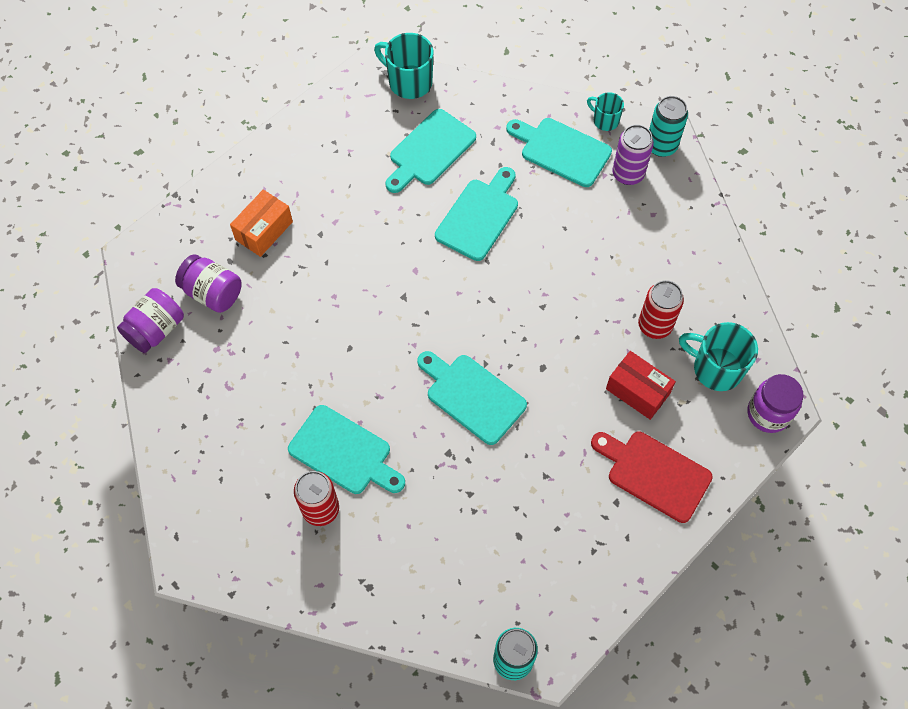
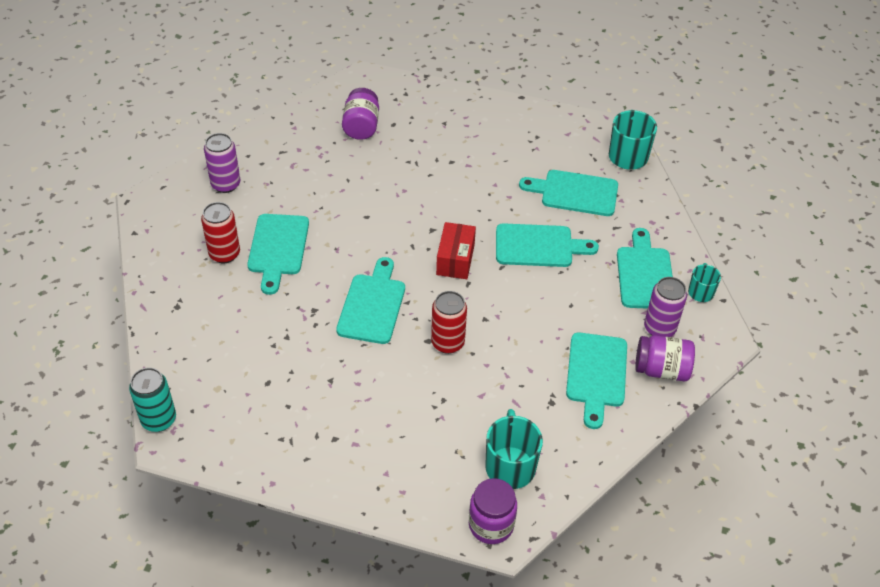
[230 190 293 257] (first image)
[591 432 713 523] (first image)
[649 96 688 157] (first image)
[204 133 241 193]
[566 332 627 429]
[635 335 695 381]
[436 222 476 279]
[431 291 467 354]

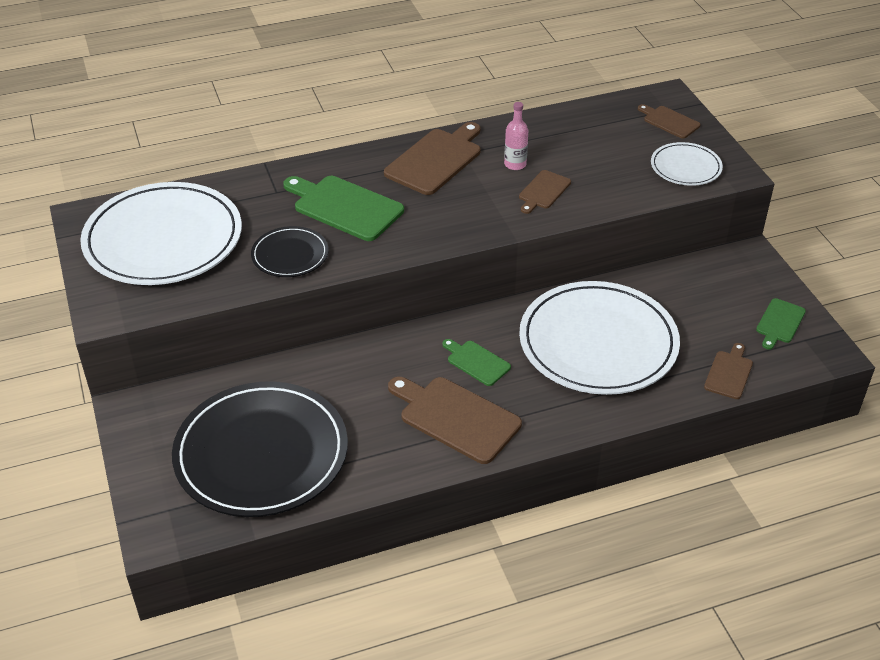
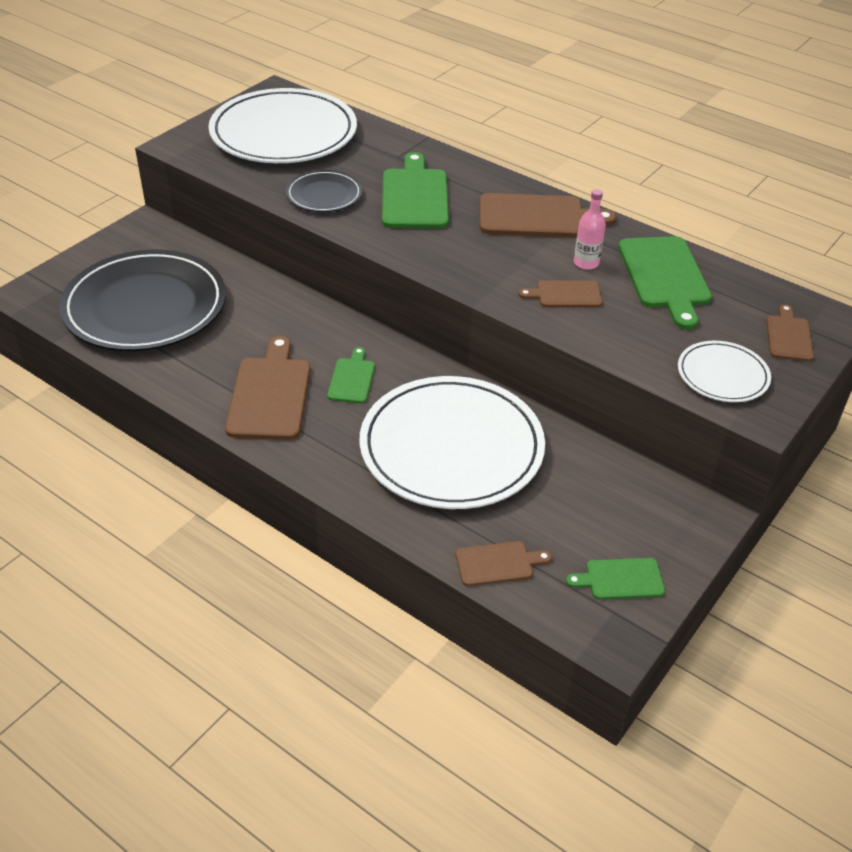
[618 236 712 330]

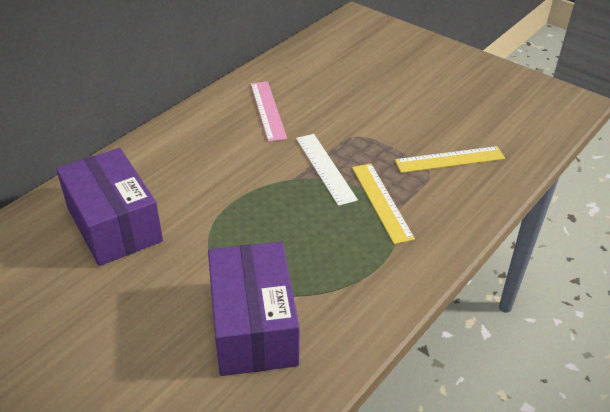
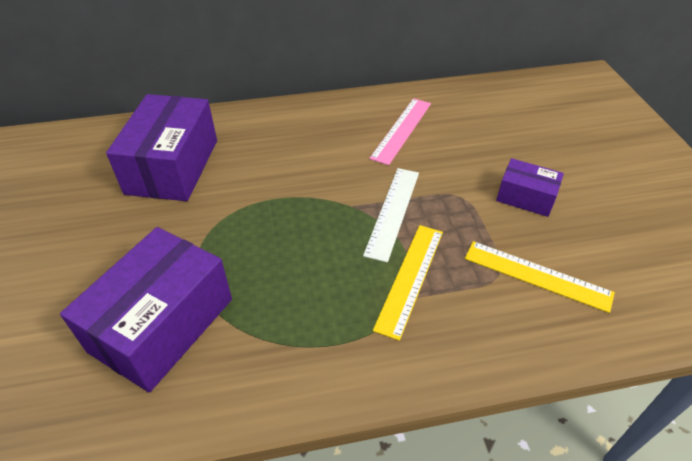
[496 158 564 217]

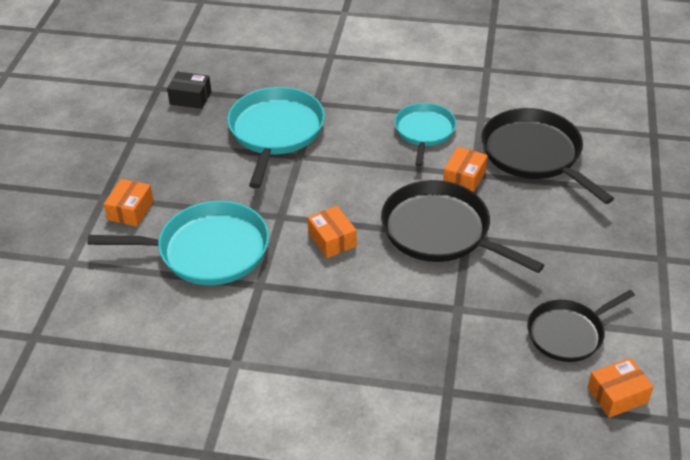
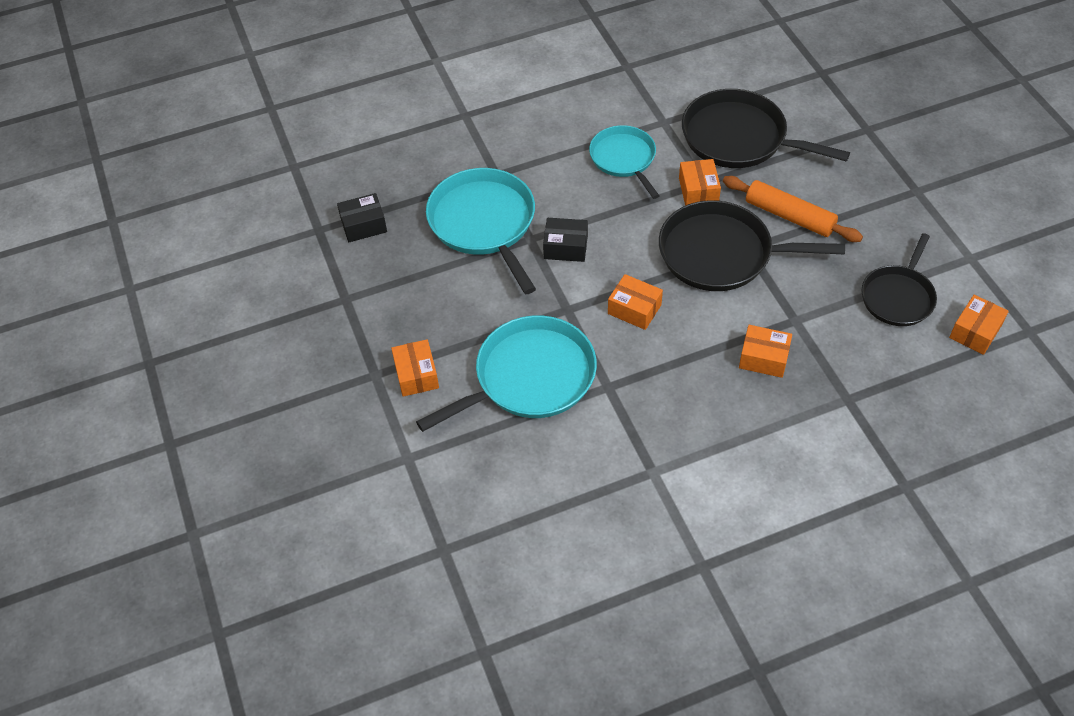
[543 218 588 262]
[723 176 863 242]
[739 325 792 378]

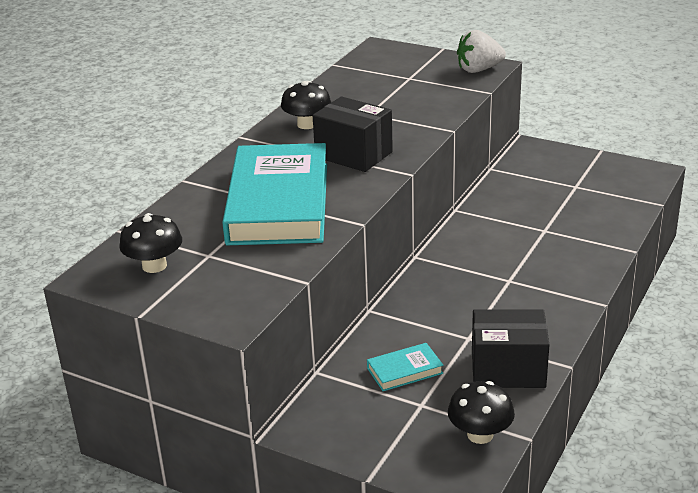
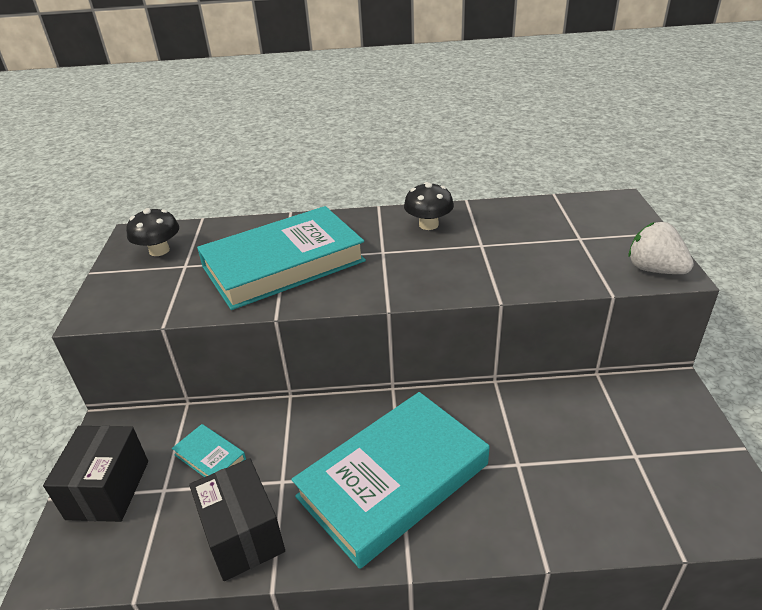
[448 381 515 444] (first image)
[291 392 489 569]
[43 426 148 522]

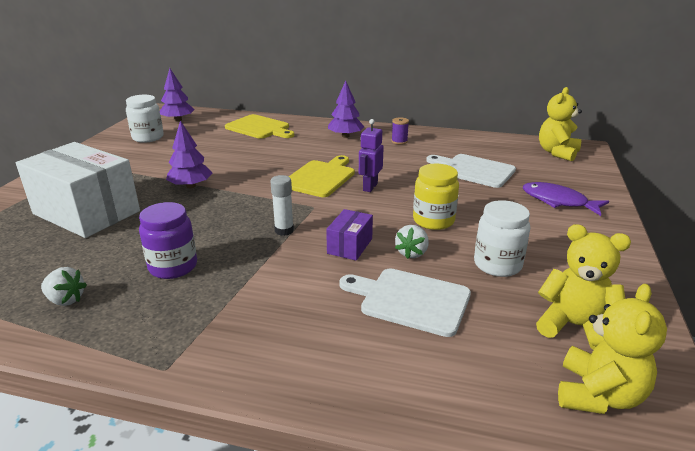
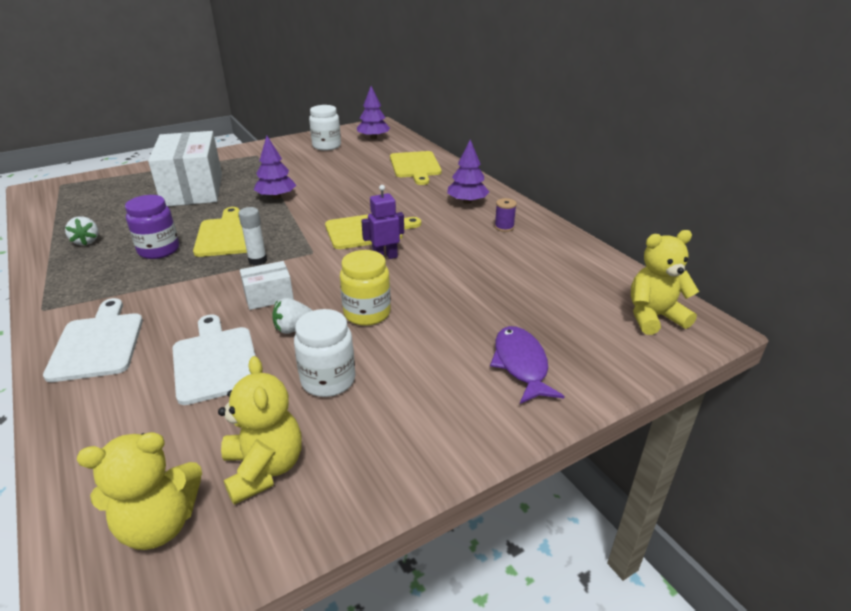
[193 207 247 257]
[43 298 143 382]
[240 261 294 310]

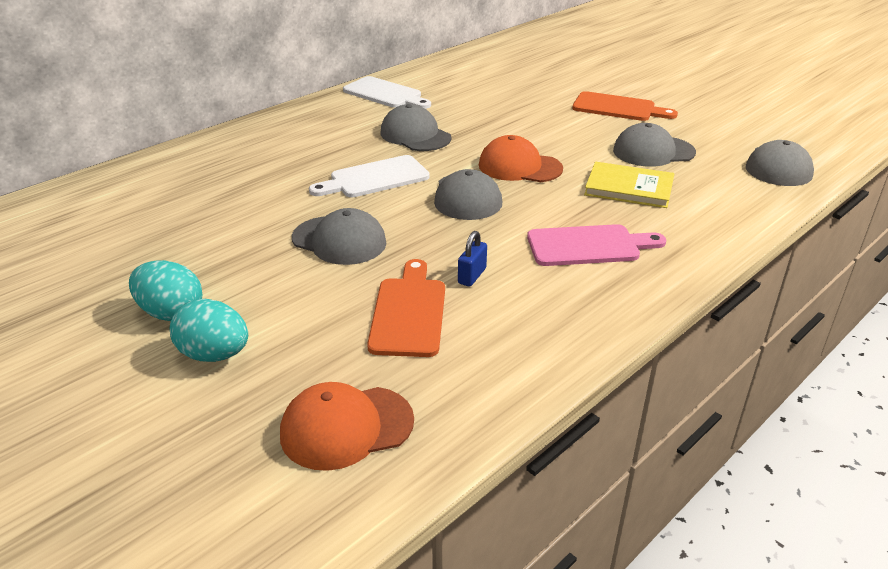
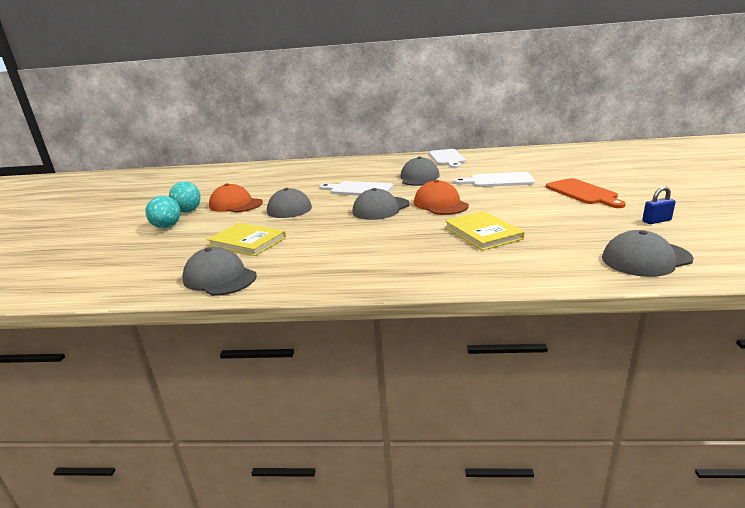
[527 224 666 266] (first image)
[454 172 535 187]
[209 183 263 213]
[642 186 676 224]
[182 247 257 296]
[207 223 286 256]

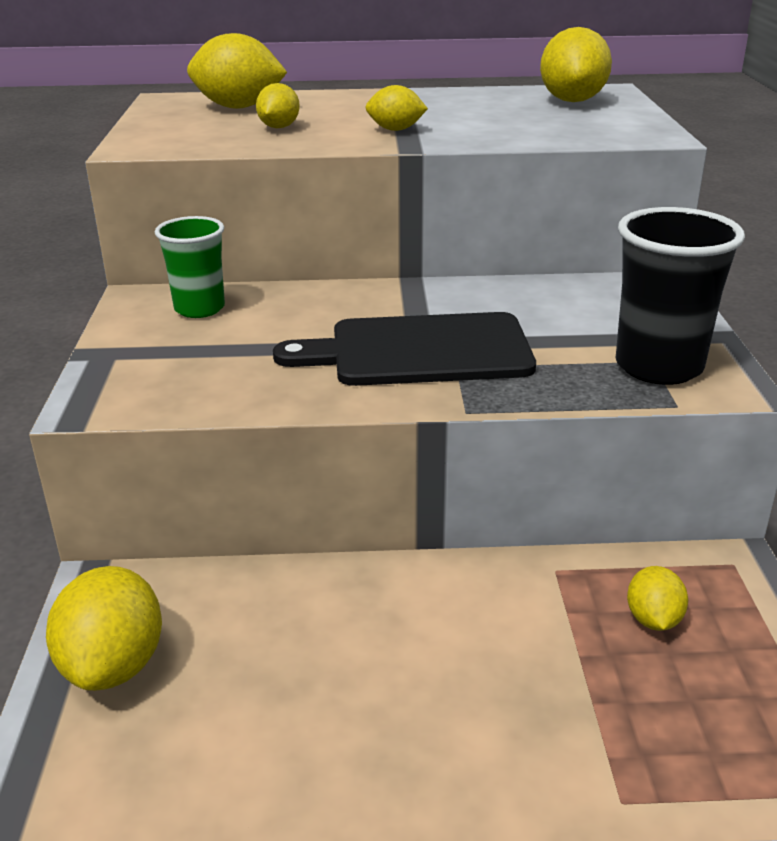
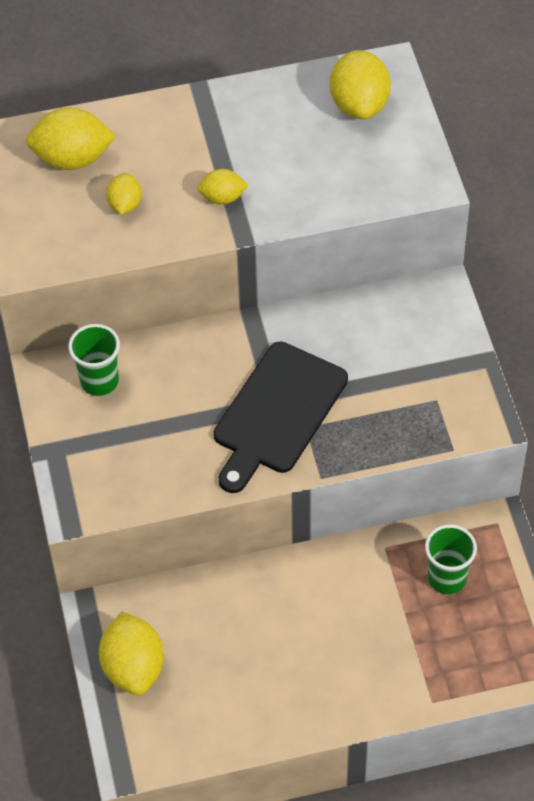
[616 207 745 385] (first image)
[425 524 477 594]
[214 341 348 493]

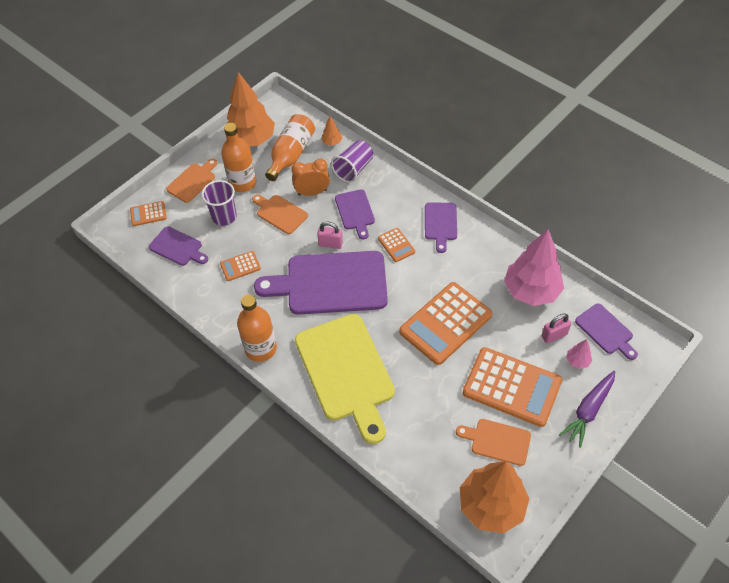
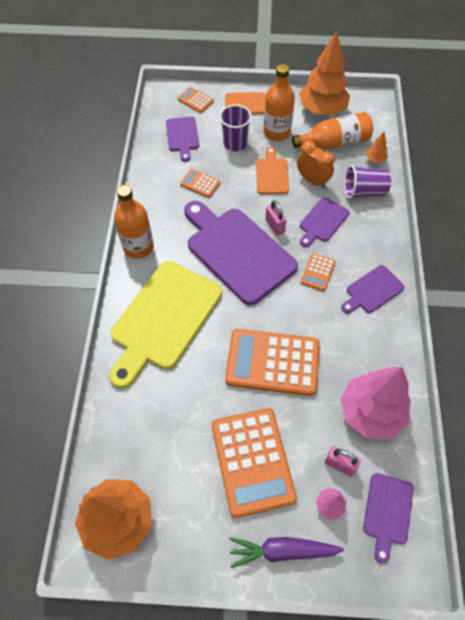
[456 419 531 466] (first image)

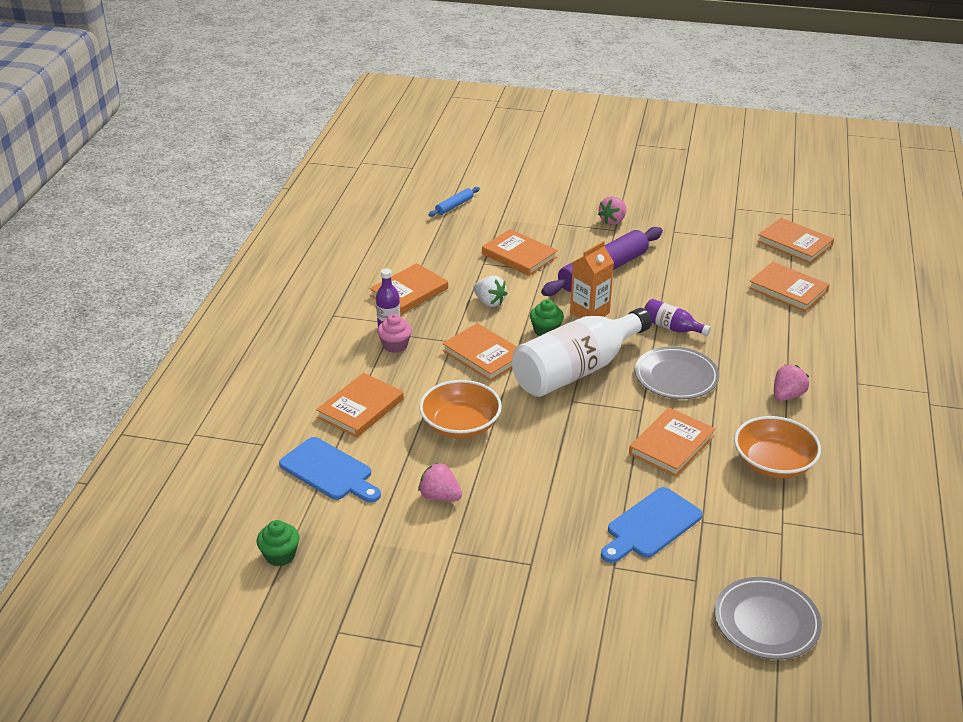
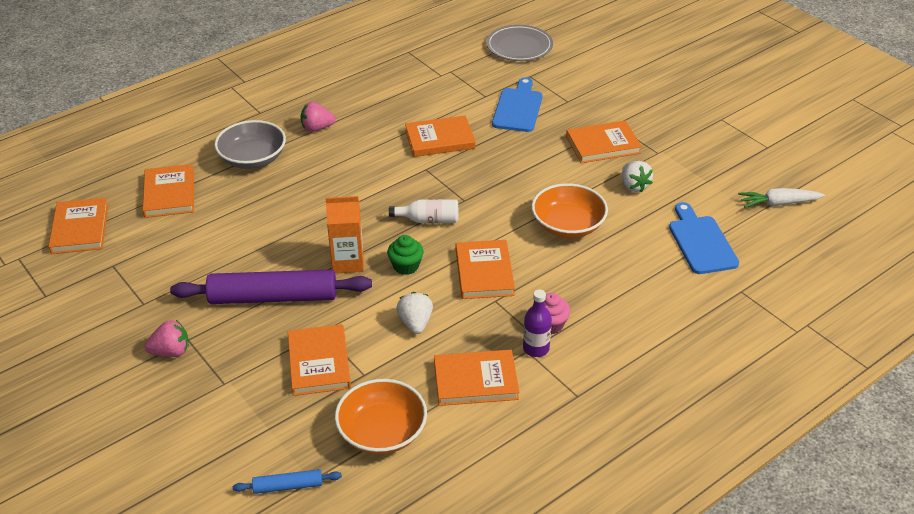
[635 346 719 399] (first image)
[644 299 711 336] (first image)
[214 120 286 169]
[566 120 642 163]
[335 379 427 454]
[738 188 825 208]
[622 161 653 192]
[492 77 543 132]
[389 199 458 223]

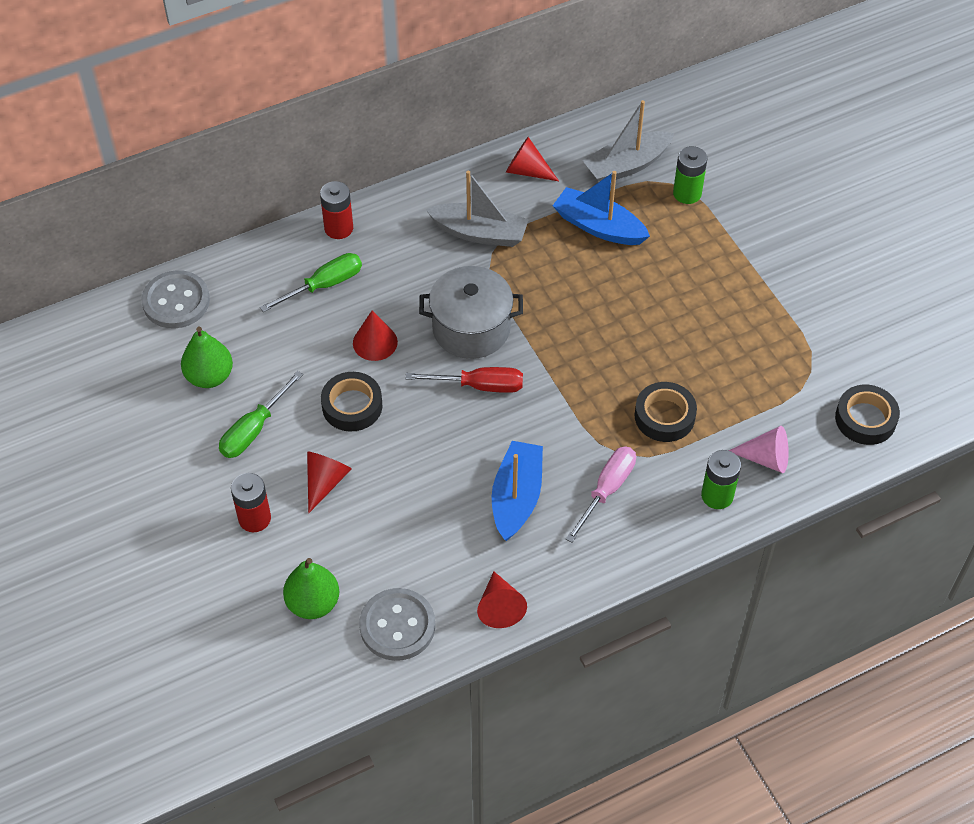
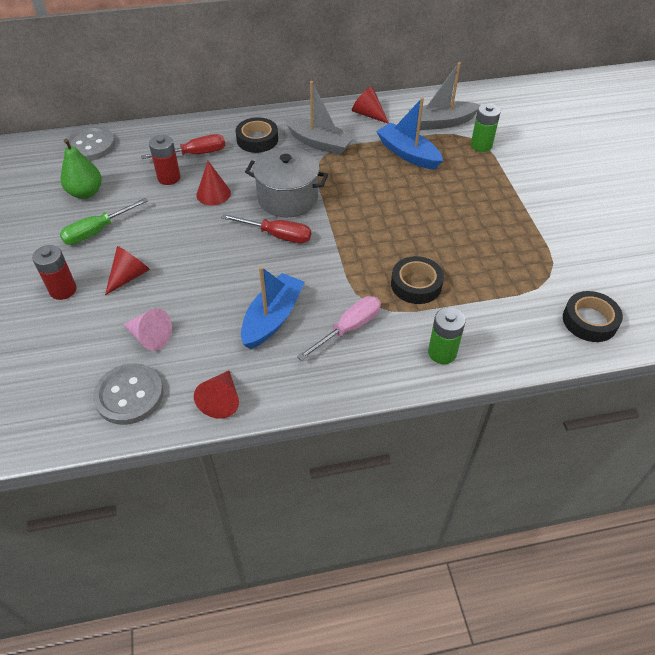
[283 558 339 619] (first image)
[149 135 180 185]
[236 117 278 153]
[123 308 172 351]
[141 134 225 159]

